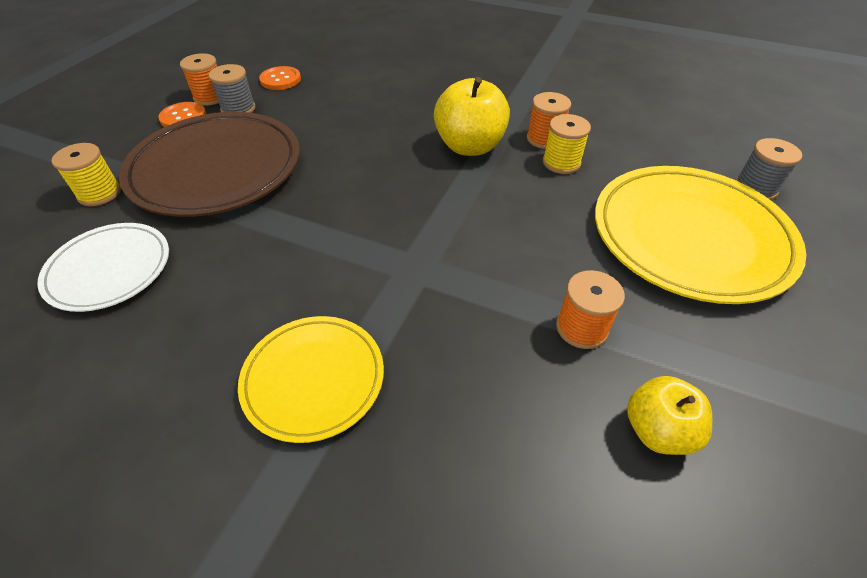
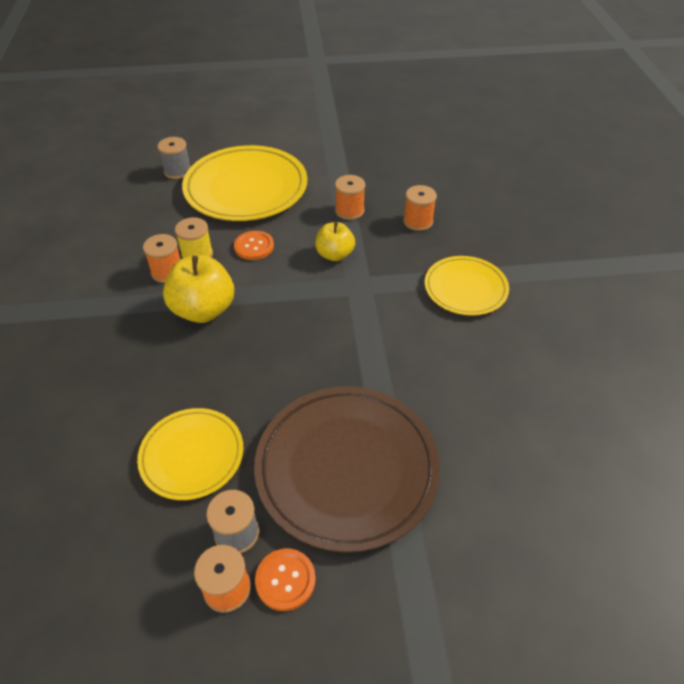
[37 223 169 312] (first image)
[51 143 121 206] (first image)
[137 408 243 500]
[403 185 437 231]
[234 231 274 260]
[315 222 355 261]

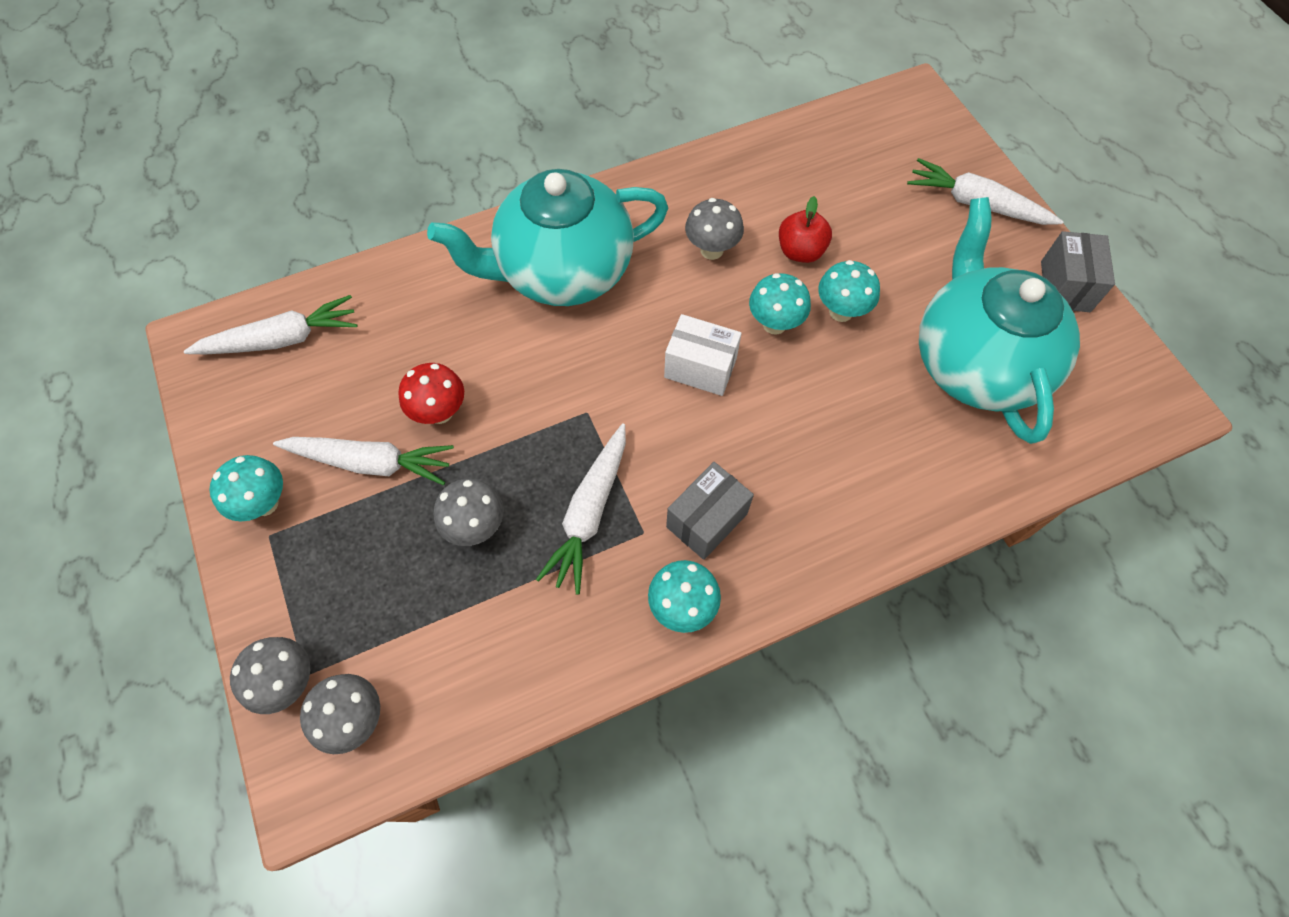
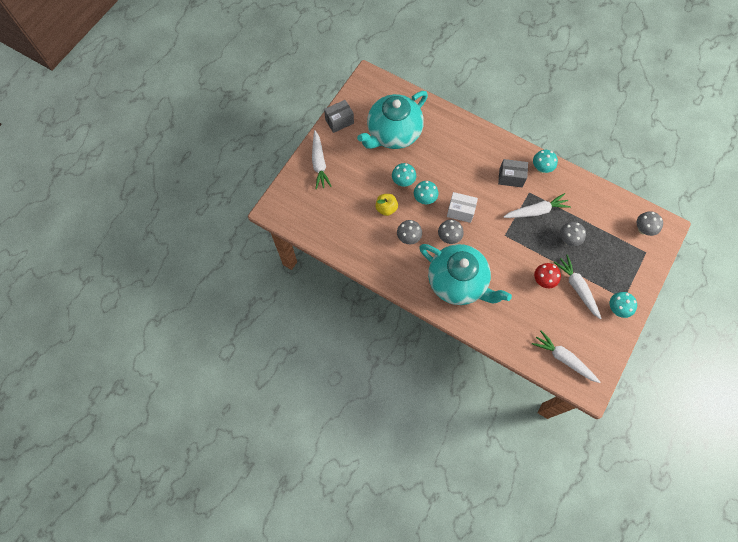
[438 220 464 244]
[375 194 398 216]
[447 192 478 223]

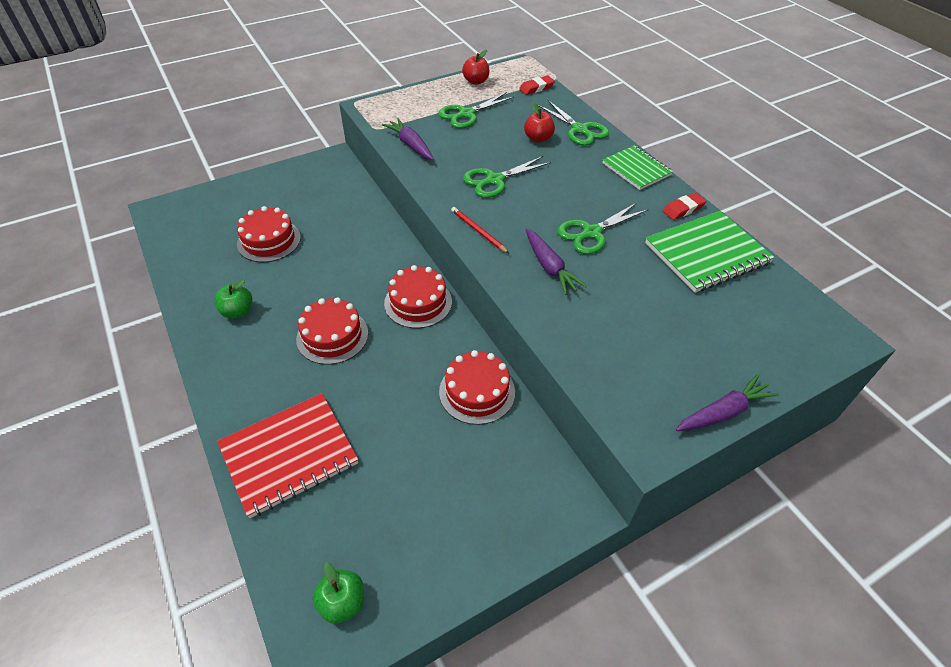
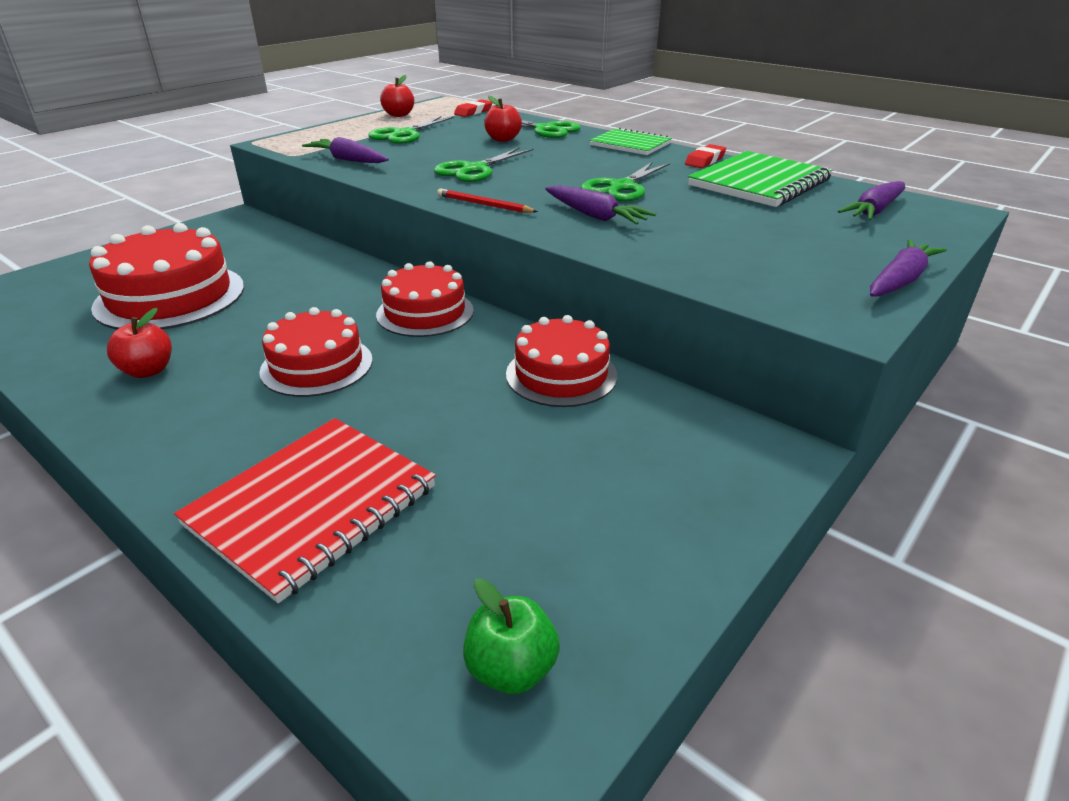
[838 181 905 221]
[107 308 172 378]
[89 223 244 330]

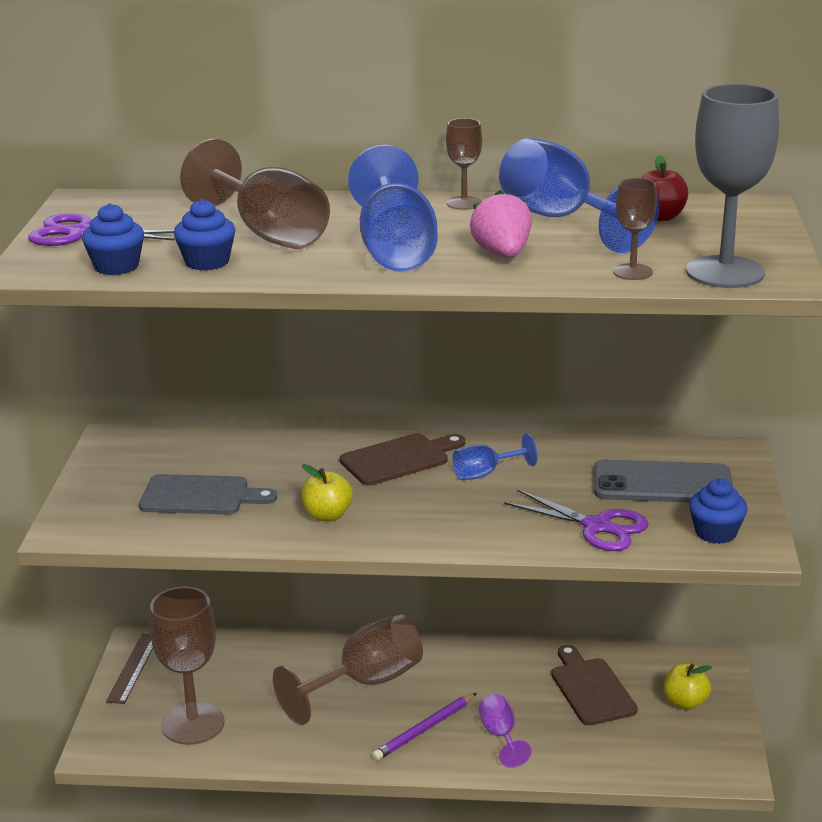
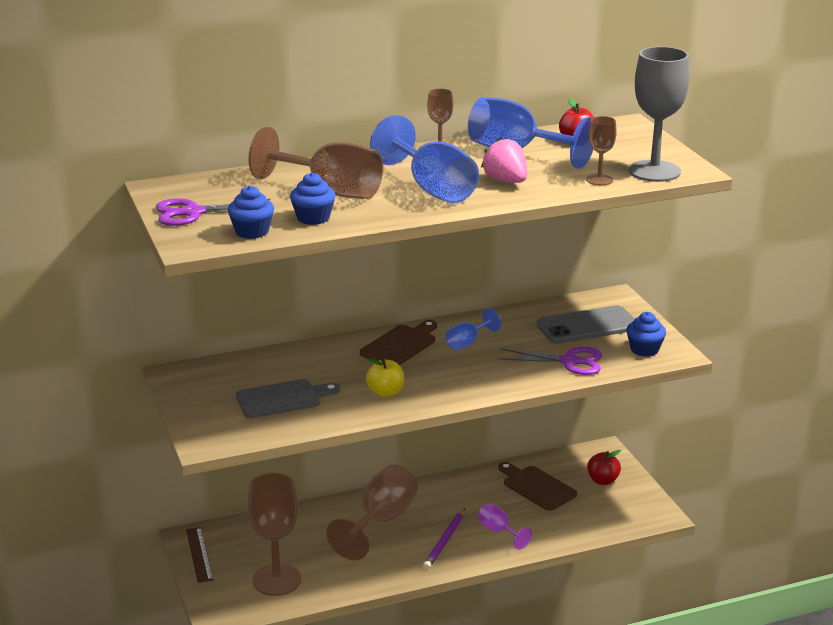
[587 450 621 485]

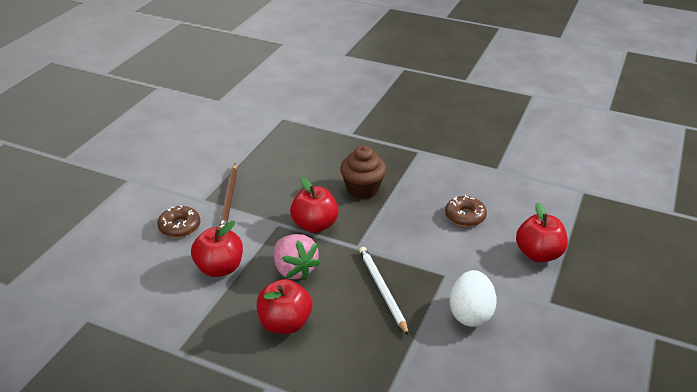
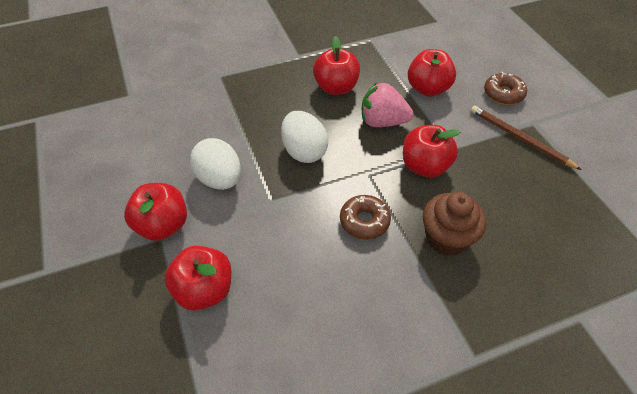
[124 183 187 241]
[340 195 391 240]
[281 111 328 163]

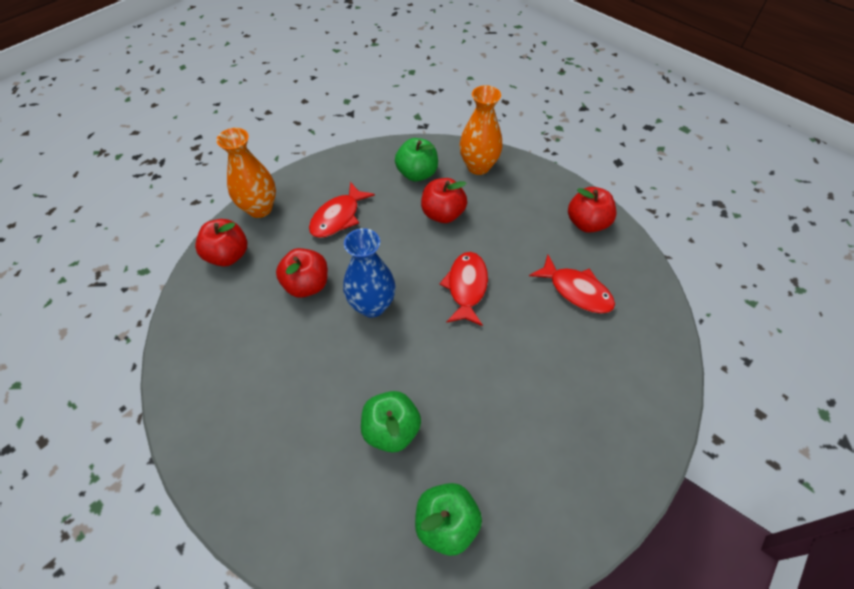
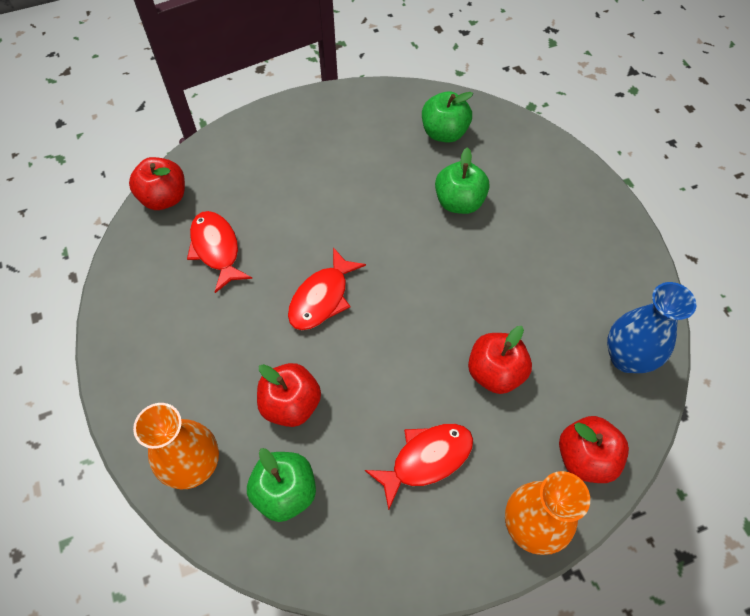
[607 282 696 373]
[129 157 185 210]

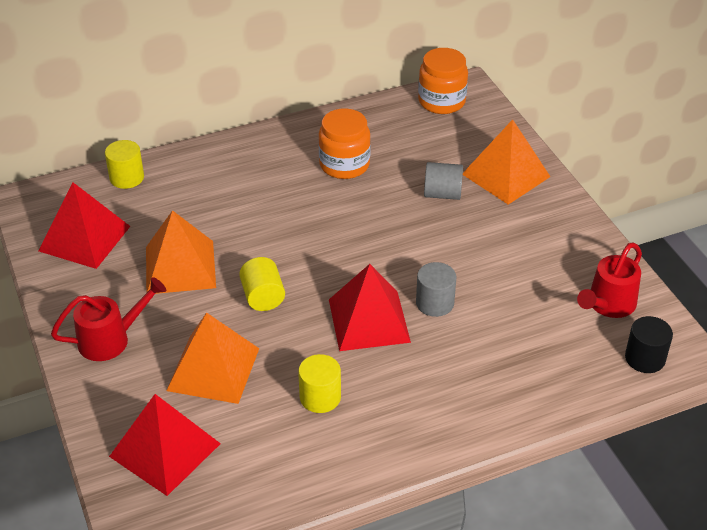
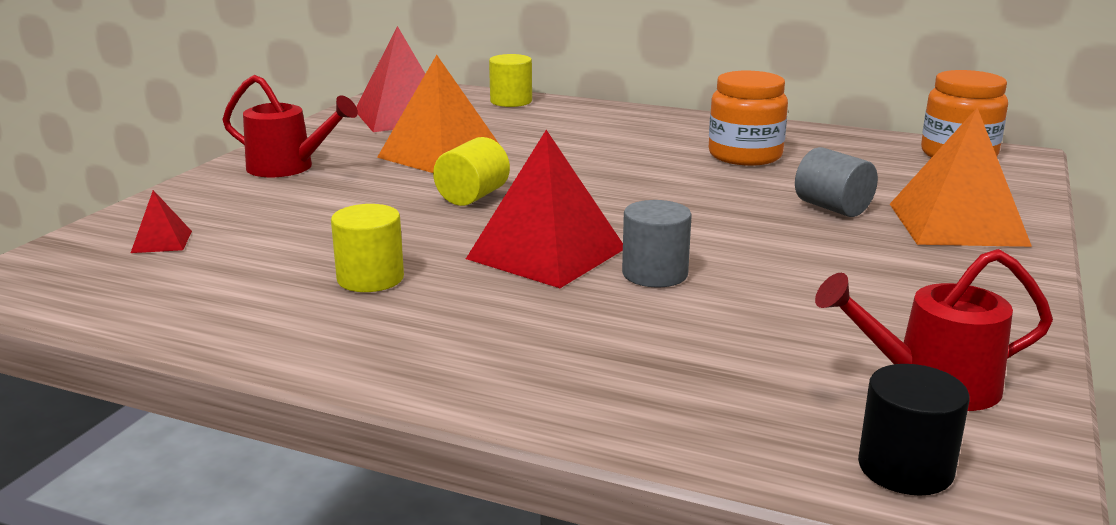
[166 312 259 404] (first image)
[131 190 192 253]

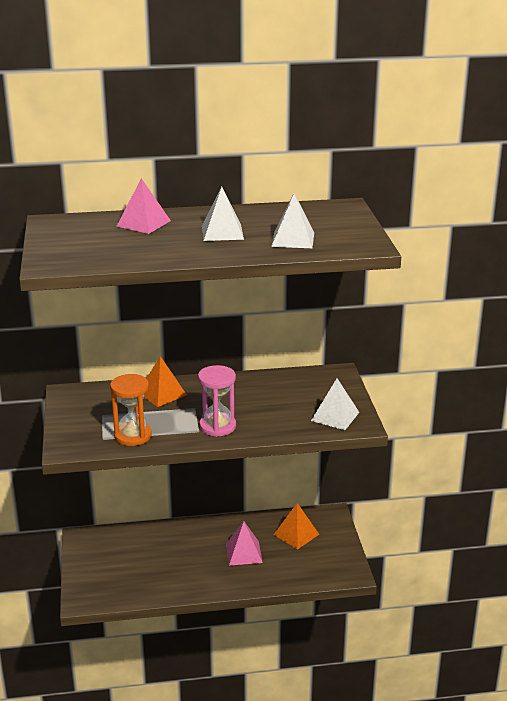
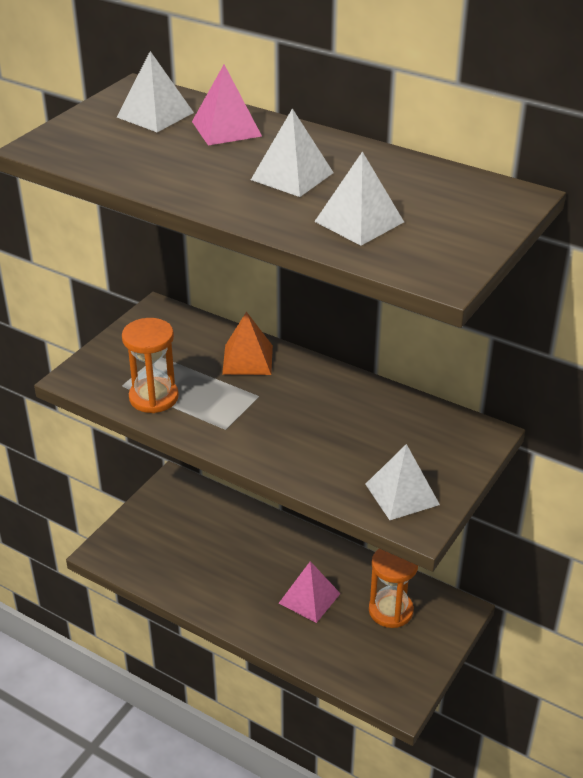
[198 365 236 437] (first image)
[117 51 194 132]
[369 549 418 628]

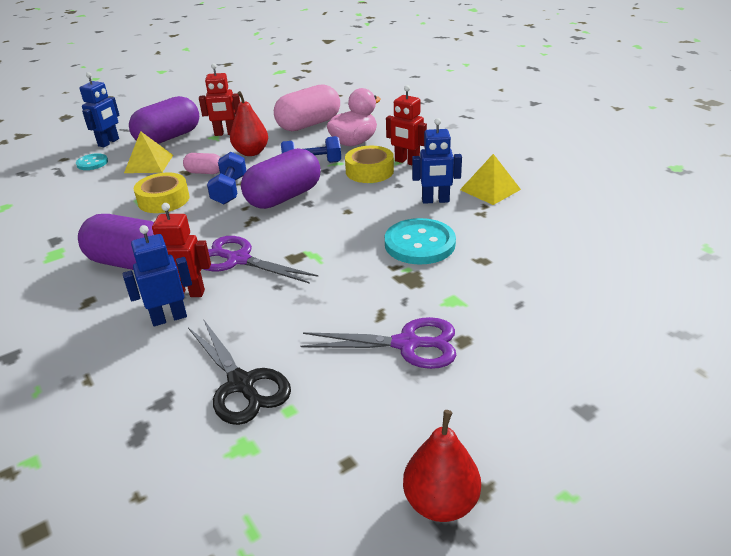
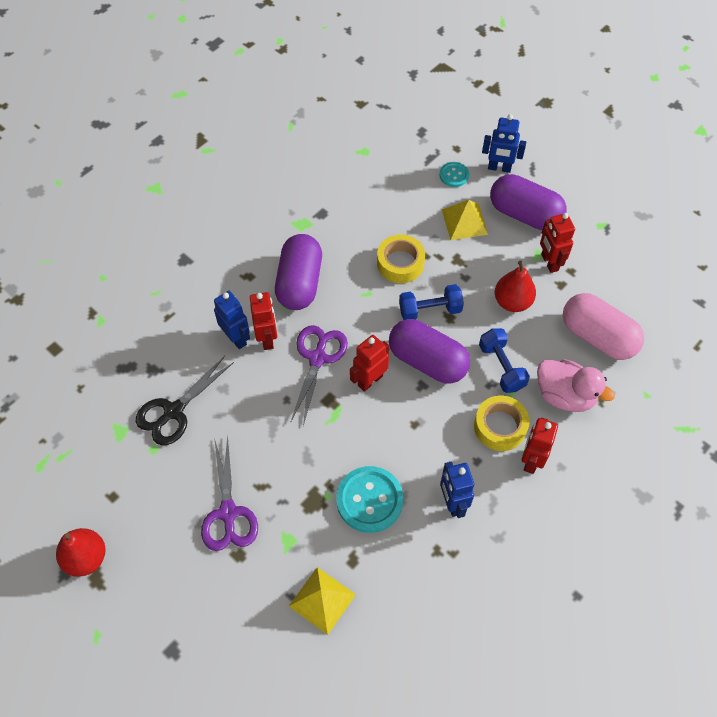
[183 153 221 174] (first image)
[350 335 389 392]
[289 567 356 635]

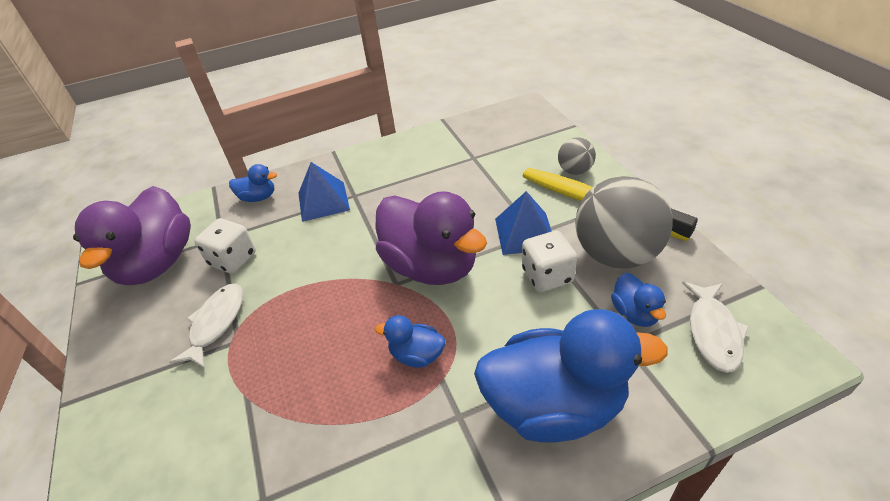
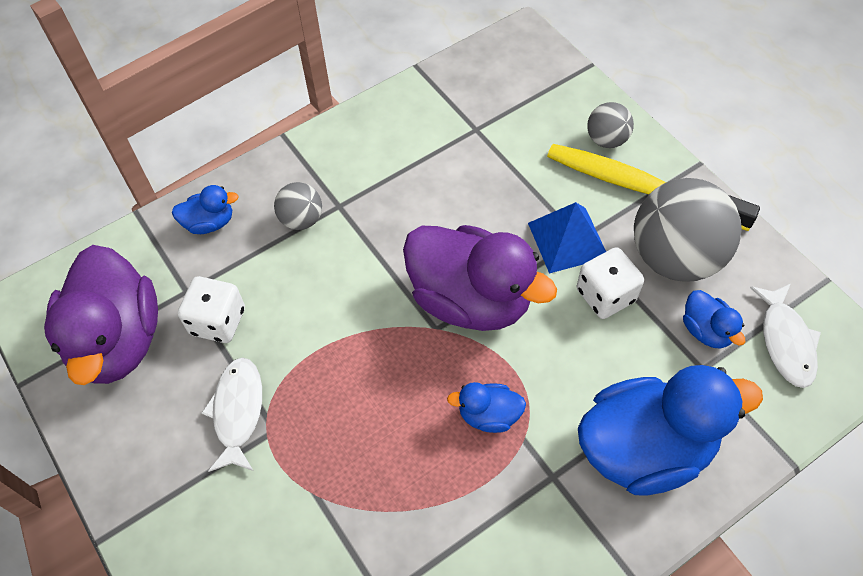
[274 182 322 230]

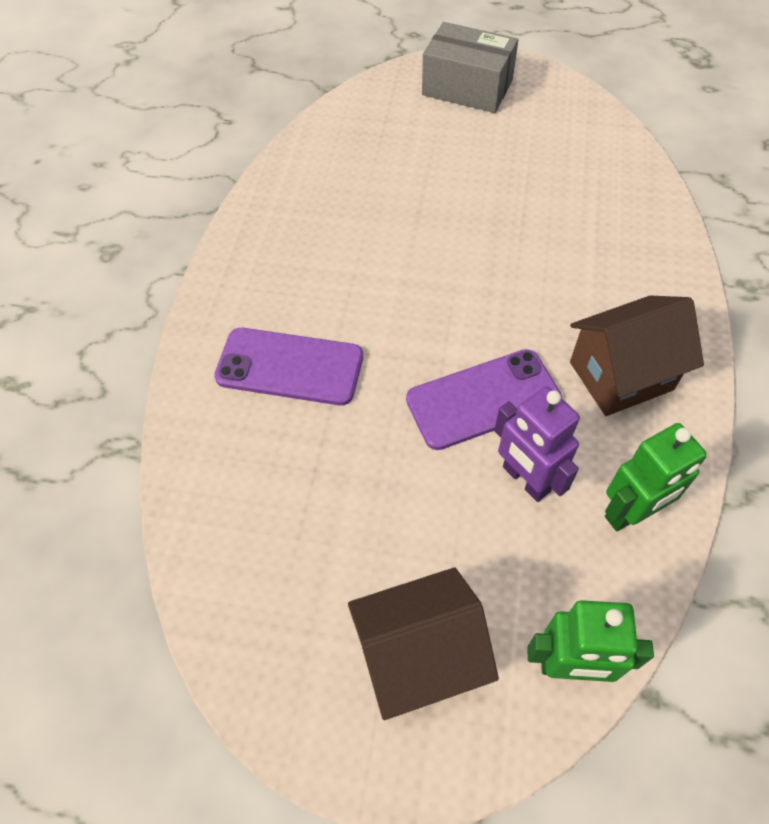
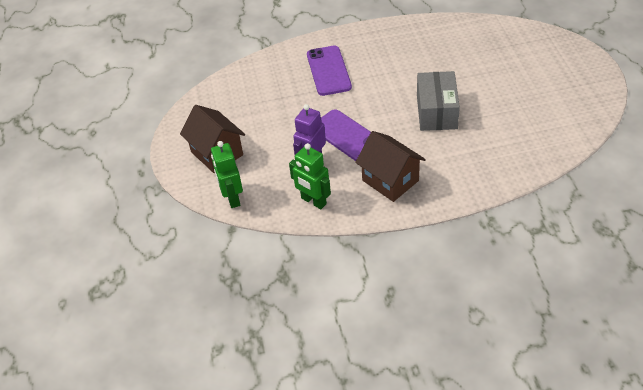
[417 71 460 131]

